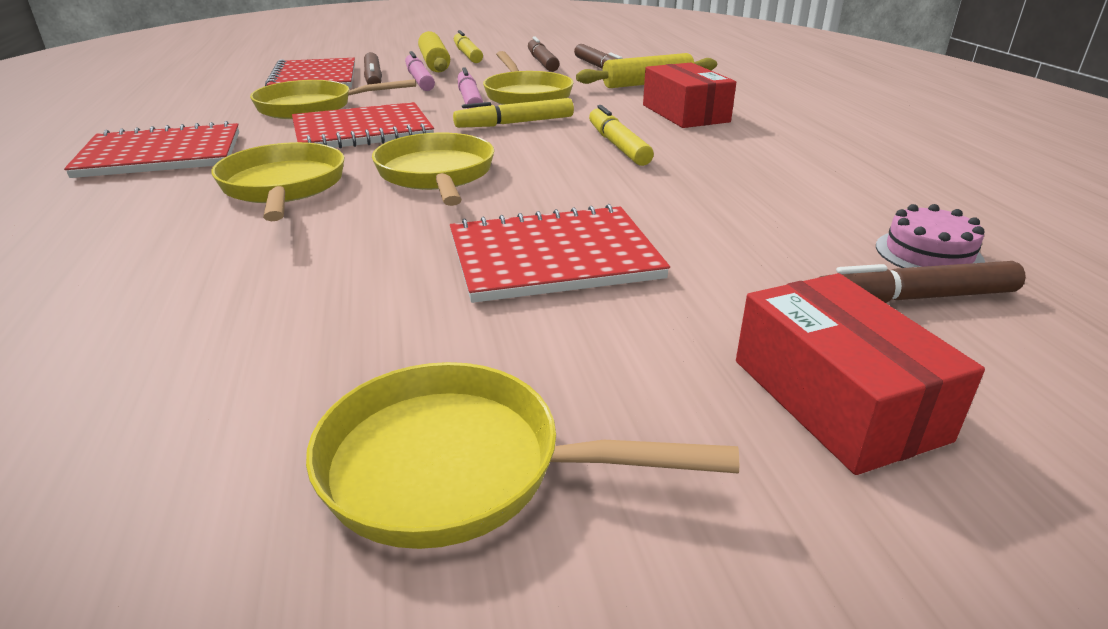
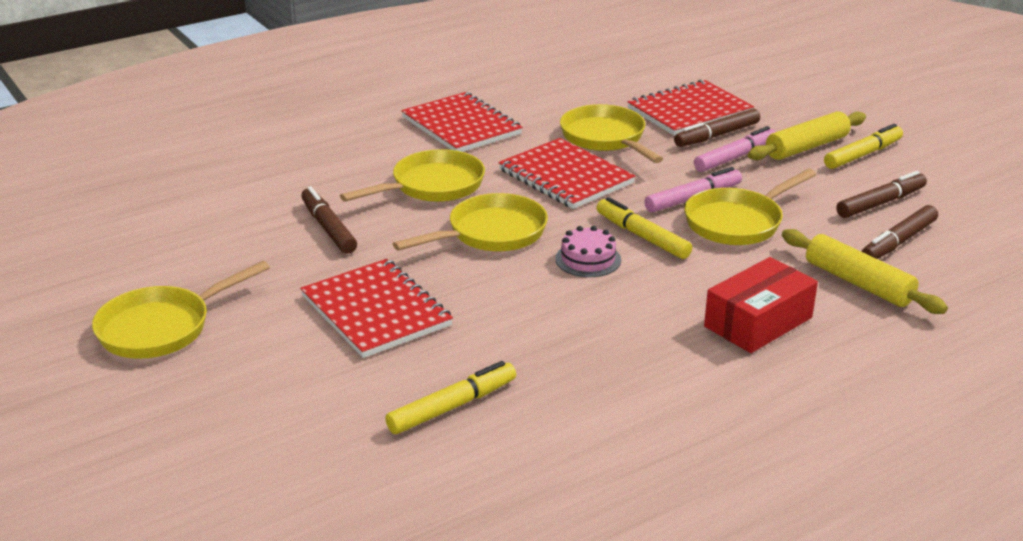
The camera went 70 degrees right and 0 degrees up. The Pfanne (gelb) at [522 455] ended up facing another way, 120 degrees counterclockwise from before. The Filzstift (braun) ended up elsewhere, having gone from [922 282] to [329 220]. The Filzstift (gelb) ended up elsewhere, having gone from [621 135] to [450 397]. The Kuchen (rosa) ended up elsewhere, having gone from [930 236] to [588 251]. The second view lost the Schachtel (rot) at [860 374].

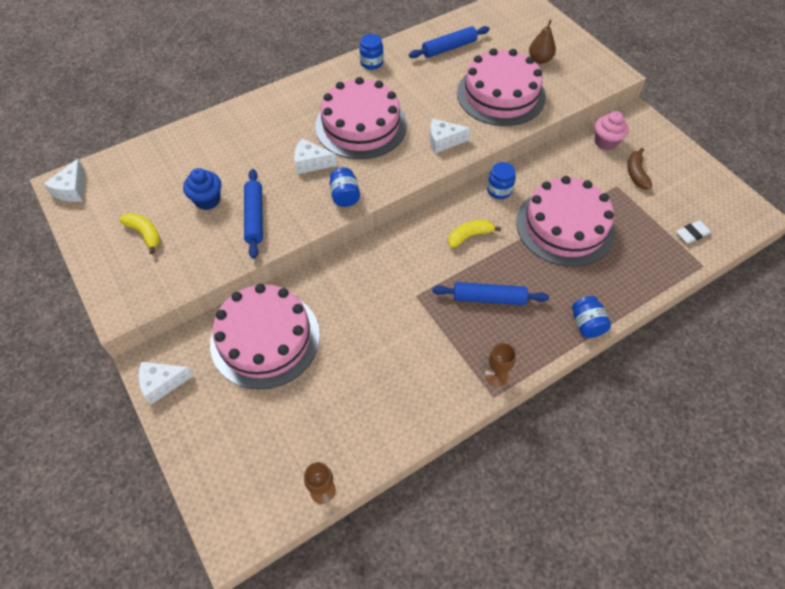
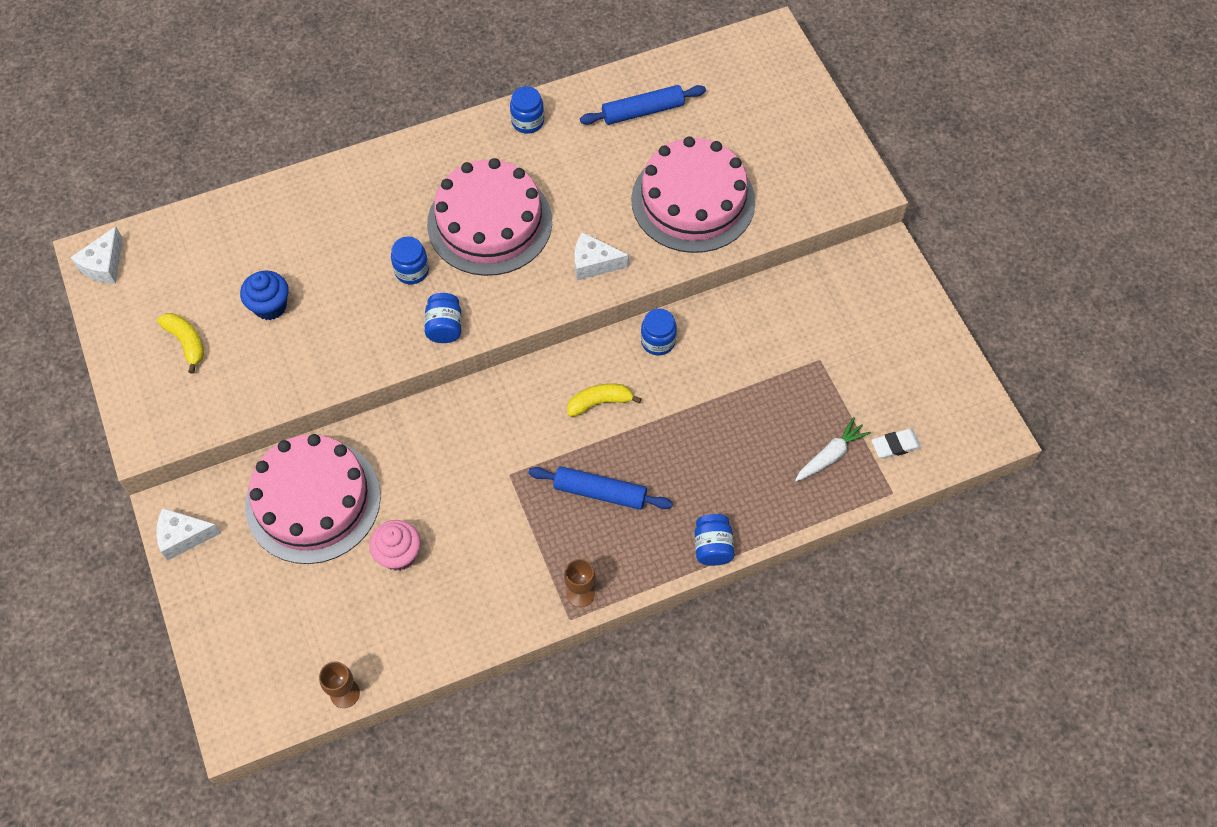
The camera went 10 degrees right and 5 degrees up. The Muffin (rosa) ended up elsewhere, having gone from [612 130] to [395 545]. Where the Käse (weiß) stood at [315 156], the Einmachglas (blau) came to stand at [410 260]. The second view gained the Karotte (weiß) at [833 449]. The second view lost the Nudelholz (blau) at [253 214]. The second view lost the Kuchen (rosa) at [565 221]. The second view lost the Birne (braun) at [542 42]. The second view lost the Banane (braun) at [639 168].

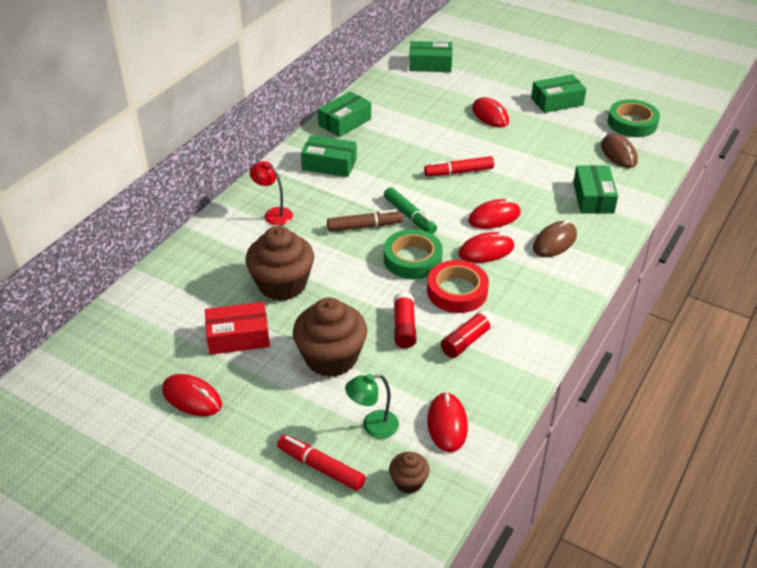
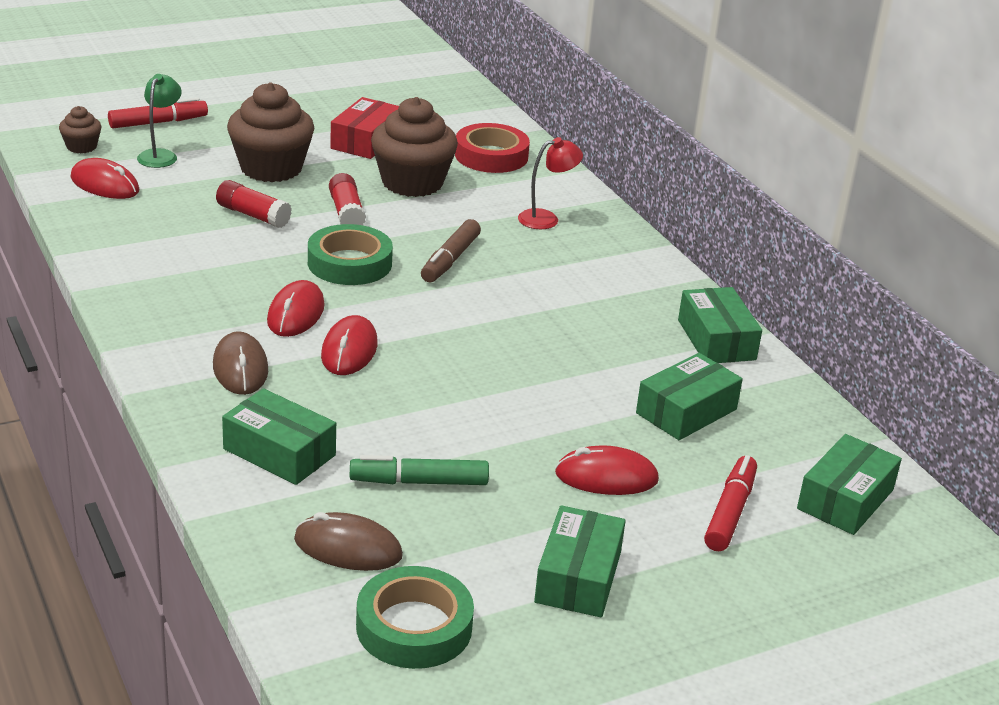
The camera went 120 degrees right and 10 degrees down. The Klebestift (rot) ended up elsewhere, having gone from [468 333] to [347 199]. The Filzstift (grün) ended up elsewhere, having gone from [410 210] to [419 470]. The Klebeband (rot) ended up elsewhere, having gone from [458 286] to [492 148]. The Schachtel (grün) ended up elsewhere, having gone from [329 156] to [689 396]. The Filzstift (rot) ended up elsewhere, having gone from [459 166] to [730 503]. The second view lost the Computermaus (rot) at [192 395].

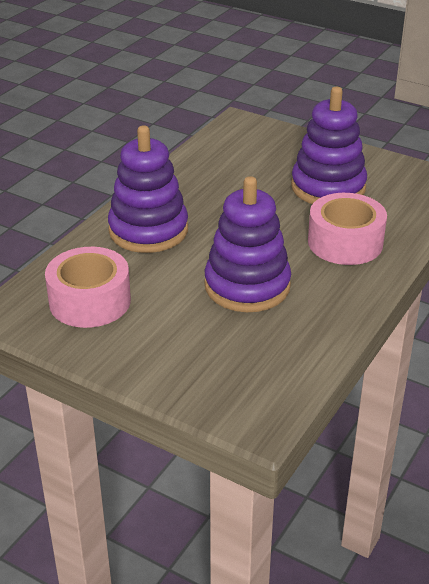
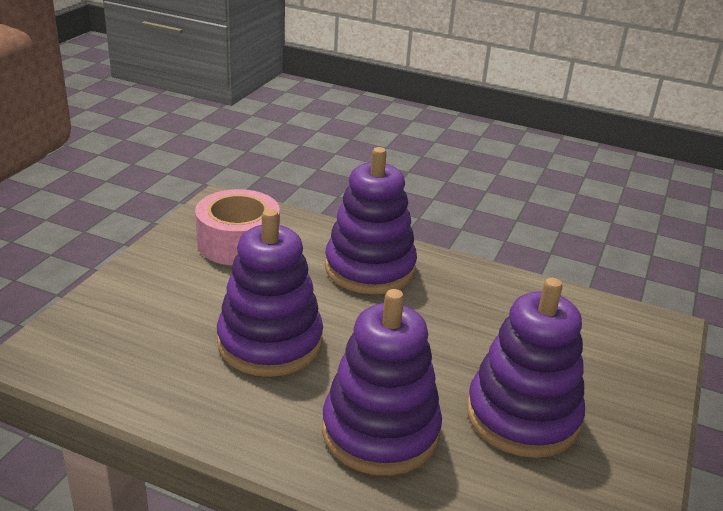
The camera went 80 degrees right and 5 degrees down. Where the Klebeband (rosa) stood at [347 229], the Stapelspielzeug (lila) came to stand at [382 382].

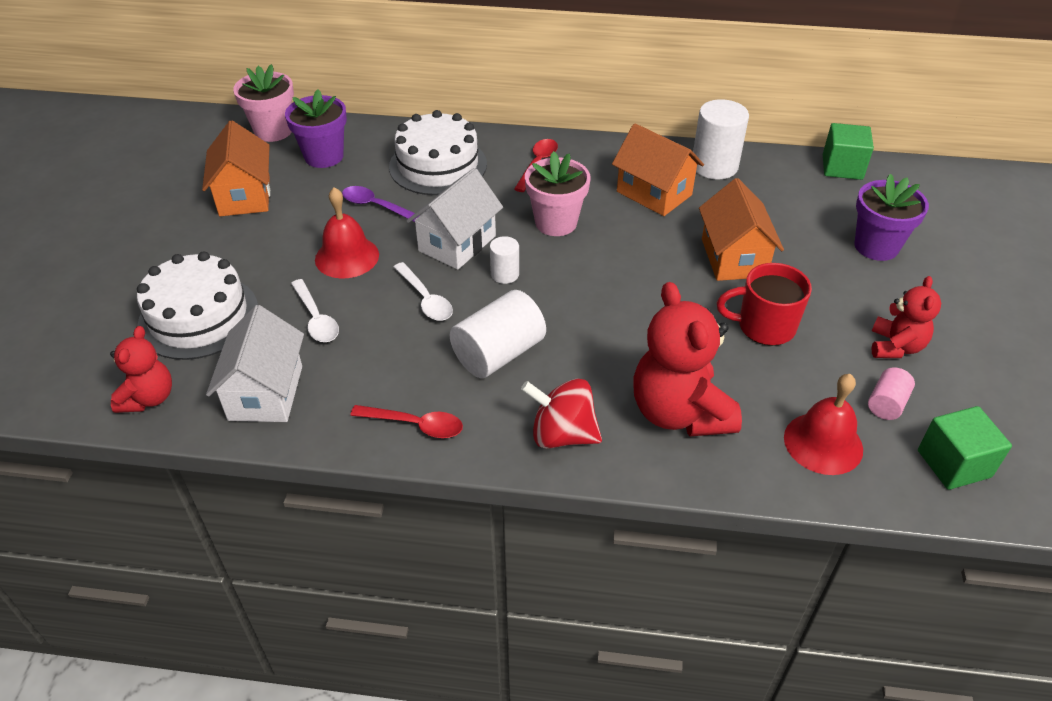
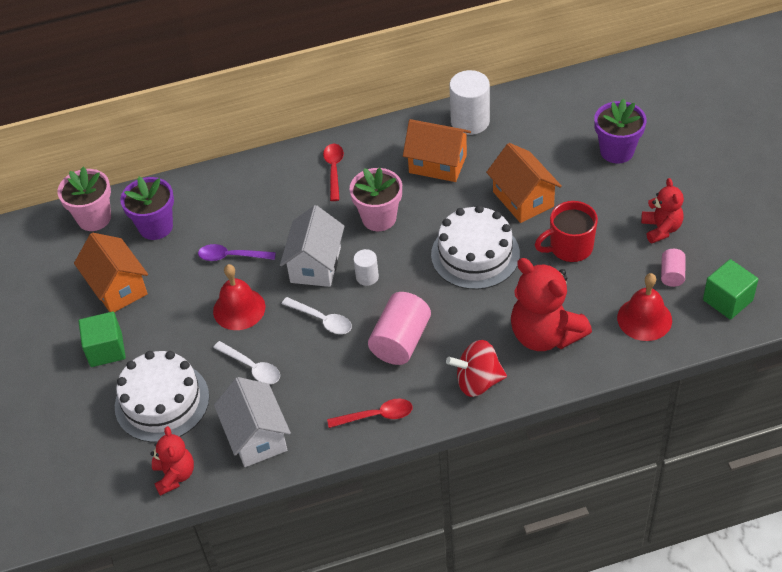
The camera went 20 degrees left and 5 degrees up. The Kubus (grün) ended up elsewhere, having gone from [848 151] to [102 339]. What was the Vollzylinder (weiß) at [498 334] turned into the Vollzylinder (rosa) at [399 328]. The Kuchen (weiß) ended up elsewhere, having gone from [438 152] to [475 247].

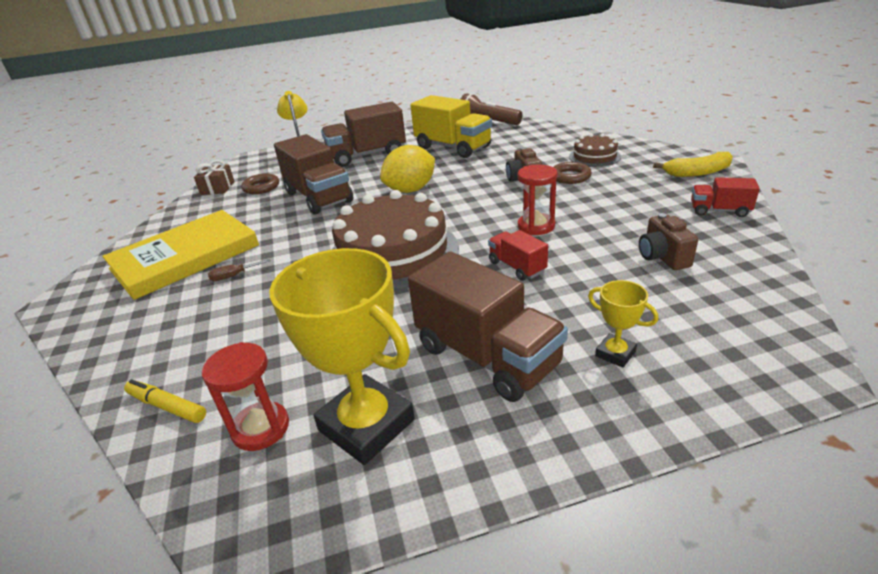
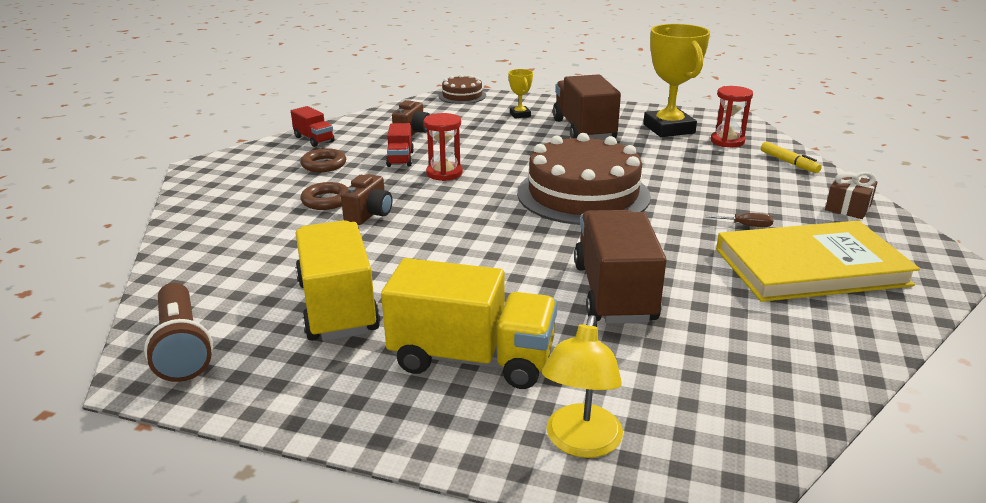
The camera went 150 degrees left and 5 degrees down. The Ring (braun) ended up elsewhere, having gone from [260 184] to [323 160]. What was the Lastwagen (braun) at [363 134] turned into the Lastwagen (gelb) at [469 323]. The Lastwagen (rot) ended up elsewhere, having gone from [518 255] to [400 145]. The Kuchen (braun) ended up elsewhere, having gone from [595 150] to [462 89]. The Geschenk (braun) ended up elsewhere, having gone from [214 177] to [851 195]. The second view lost the Zitrone (gelb) at [407 169]. The second view lost the Banane (gelb) at [693 164].

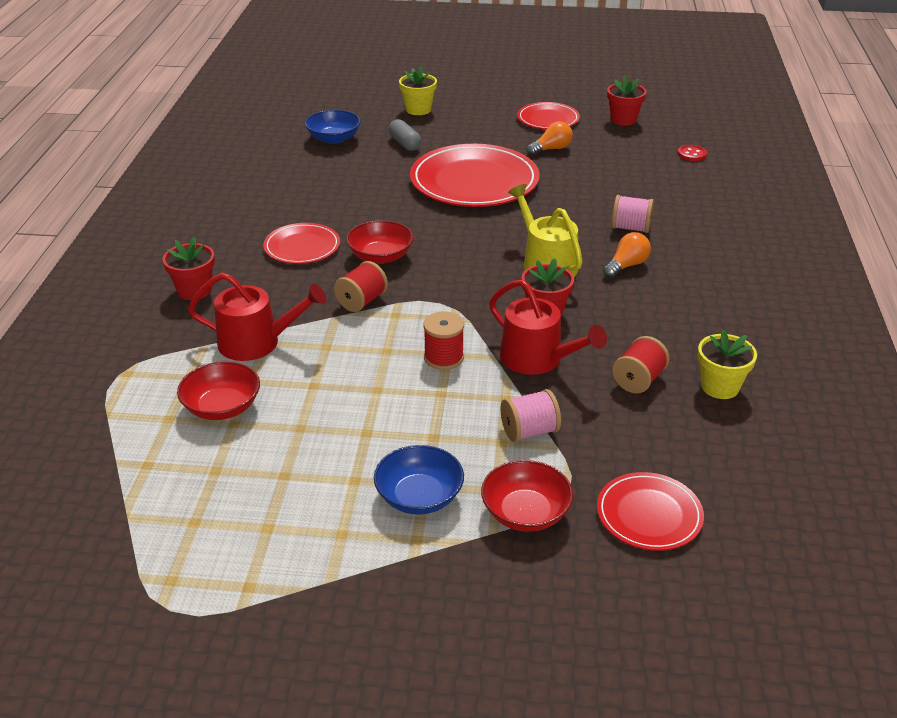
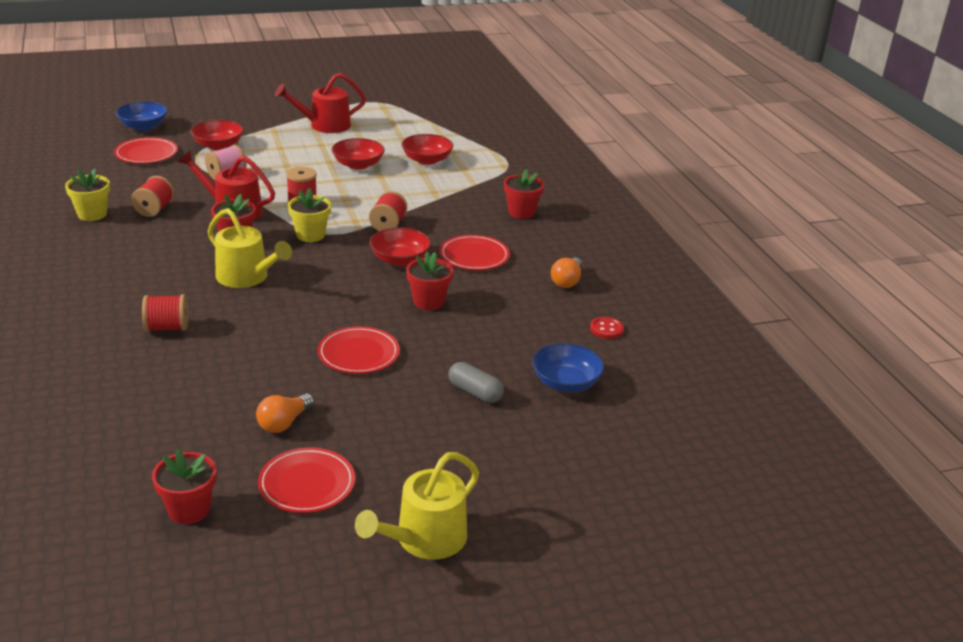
The camera went 155 degrees right and 5 degrees down. The Schüssel (blau) ended up elsewhere, having gone from [419 480] to [141 116]. What was the Garnrolle (rosa) at [632 214] turned into the Garnrolle (rot) at [165 313]. The Gießkanne (rot) ended up elsewhere, having gone from [257 317] to [320 103]. The Blumentopf (gelb) ended up elsewhere, having gone from [418 90] to [309 215]. The size of the Teller (rot) at [475 175] changed by a factor of 0.53. The second view gained the Schüssel (rot) at [358 154]. The second view gained the Gießkanne (gelb) at [417 506]. The second view gained the Blumentopf (rot) at [429 281]. The Glühbirne (orange) ended up elsewhere, having gone from [627 255] to [566 273]. The Knopf (rot) ended up elsewhere, having gone from [692 153] to [607 328].

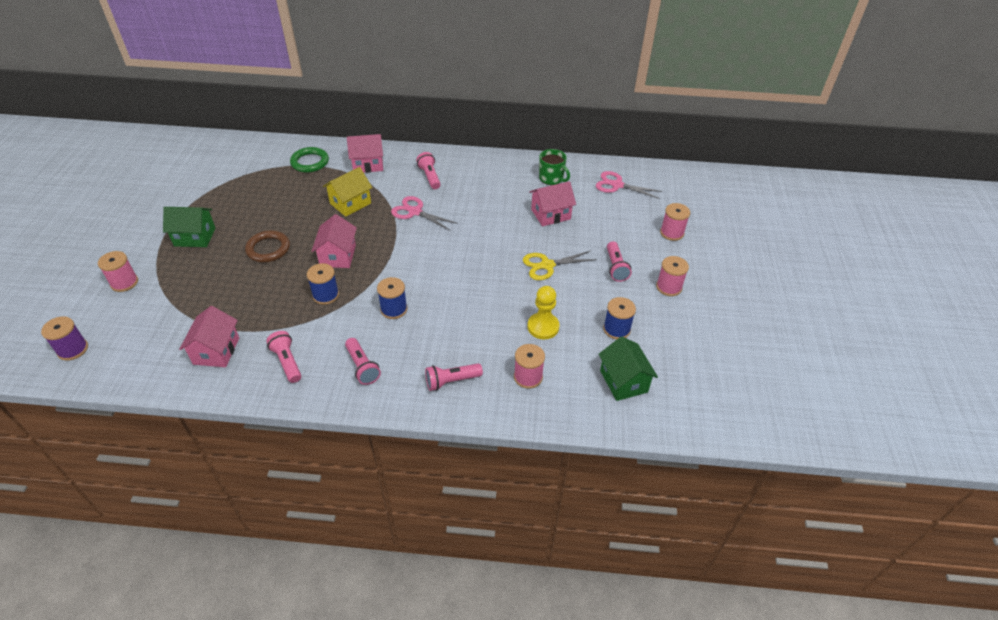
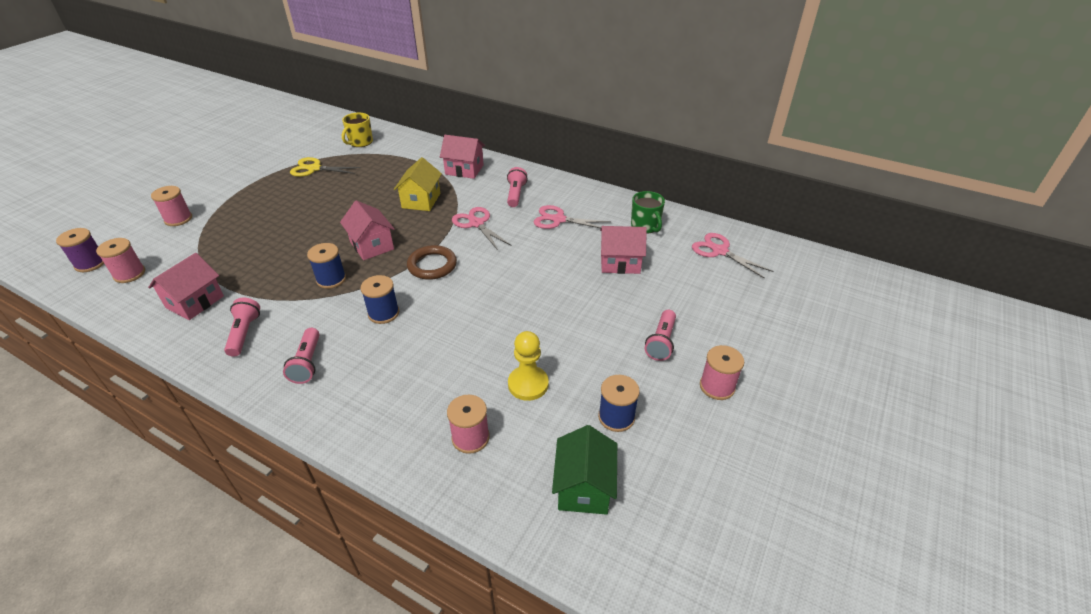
The camera went 25 degrees right and 5 degrees down. The Garnrolle (rosa) ended up elsewhere, having gone from [675 222] to [120 260]. The Schere (gelb) ended up elsewhere, having gone from [560 265] to [325 167]. The Haus (rosa) at [334 241] ended up facing another way, 60 degrees counterclockwise from before. The second view gained the Tasse (gelb) at [357 130]. The Haus (gelb) at [347 192] ended up facing another way, 60 degrees counterclockwise from before. The Ring (braun) ended up elsewhere, having gone from [267 246] to [432 262]. The second view gained the Schere (rosa) at [572 217]. The second view lost the Haus (grün) at [189 227]. The second view lost the Ring (grün) at [309 160]. The second view lost the Taschenlampe (rosa) at [454 377].

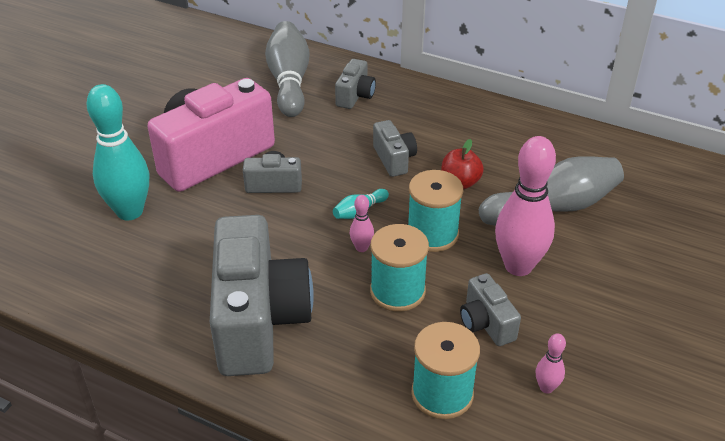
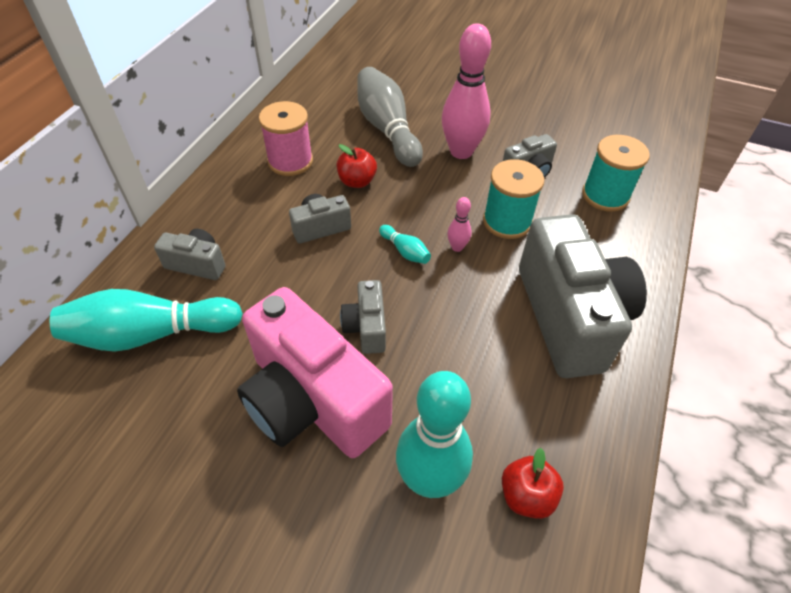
The camera went 95 degrees left and 10 degrees up. What was the Bowlingkegel (grau) at [287 69] turned into the Bowlingkegel (türkis) at [146 320]. The second view gained the Garnrolle (rosa) at [286 138]. The second view gained the Apfel (rot) at [533 483]. The Kamera (grau) at [262 295] ended up facing another way, 90 degrees clockwise from before. The second view lost the Garnrolle (türkis) at [435 211]. The second view lost the Bowlingkegel (rosa) at [551 363].

